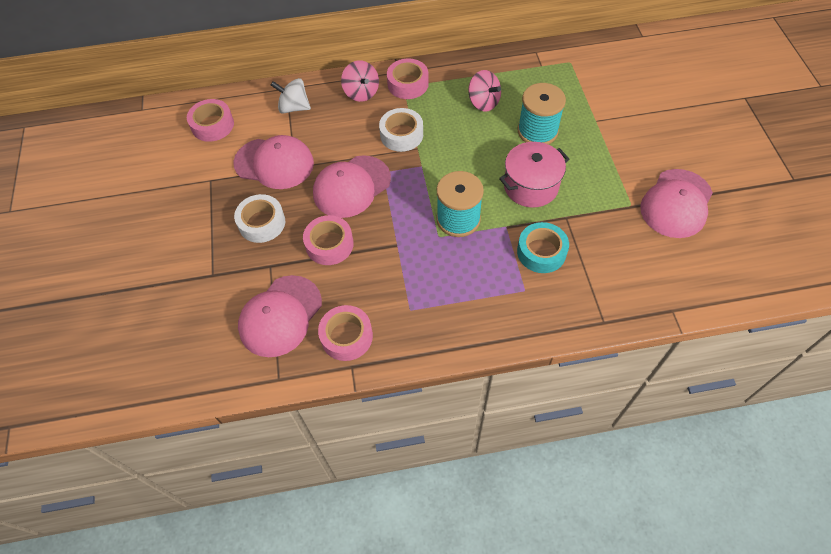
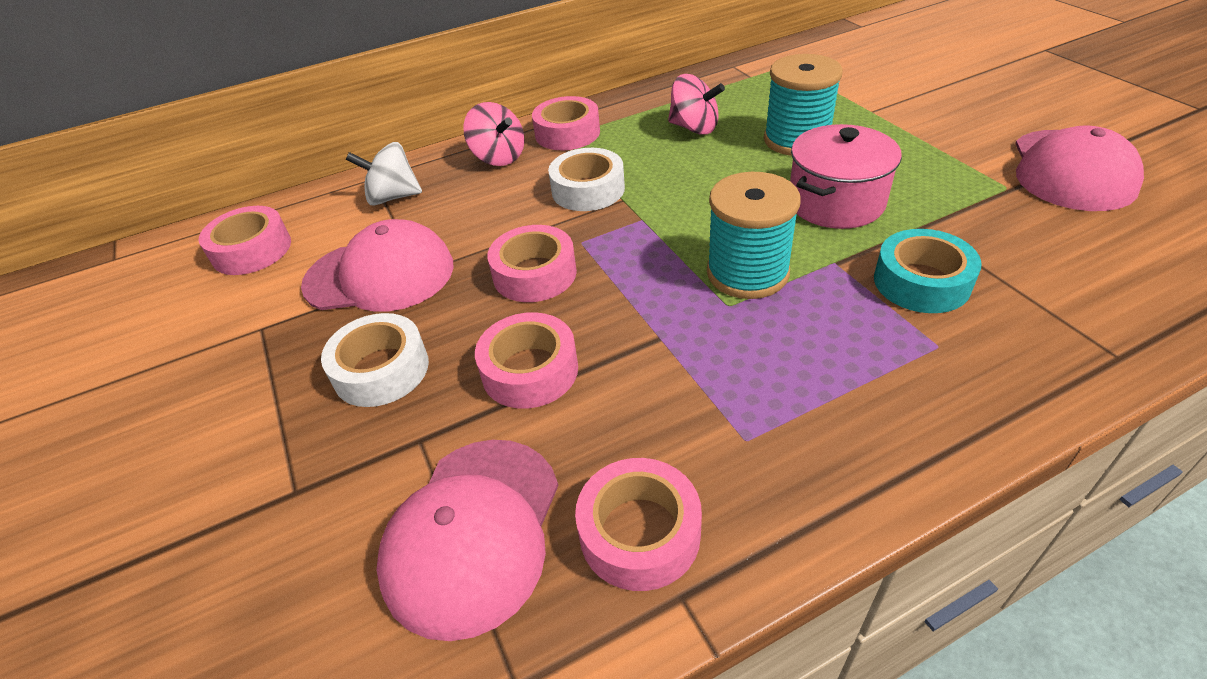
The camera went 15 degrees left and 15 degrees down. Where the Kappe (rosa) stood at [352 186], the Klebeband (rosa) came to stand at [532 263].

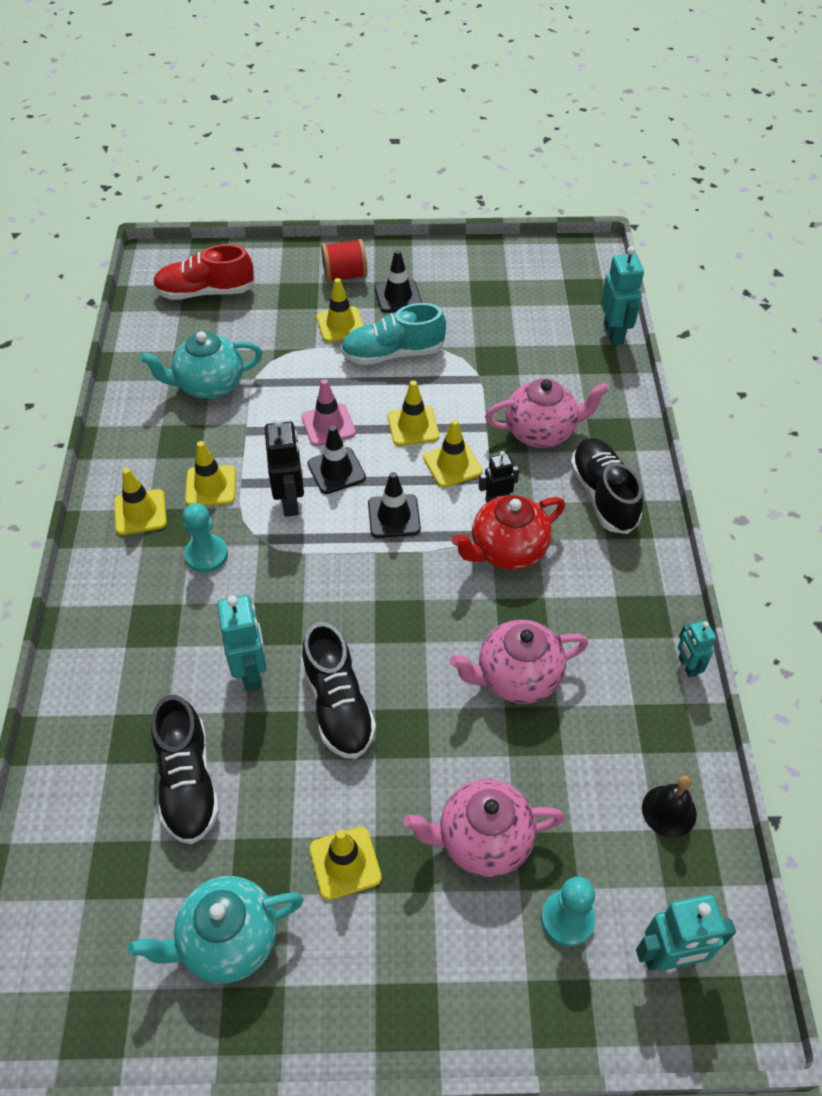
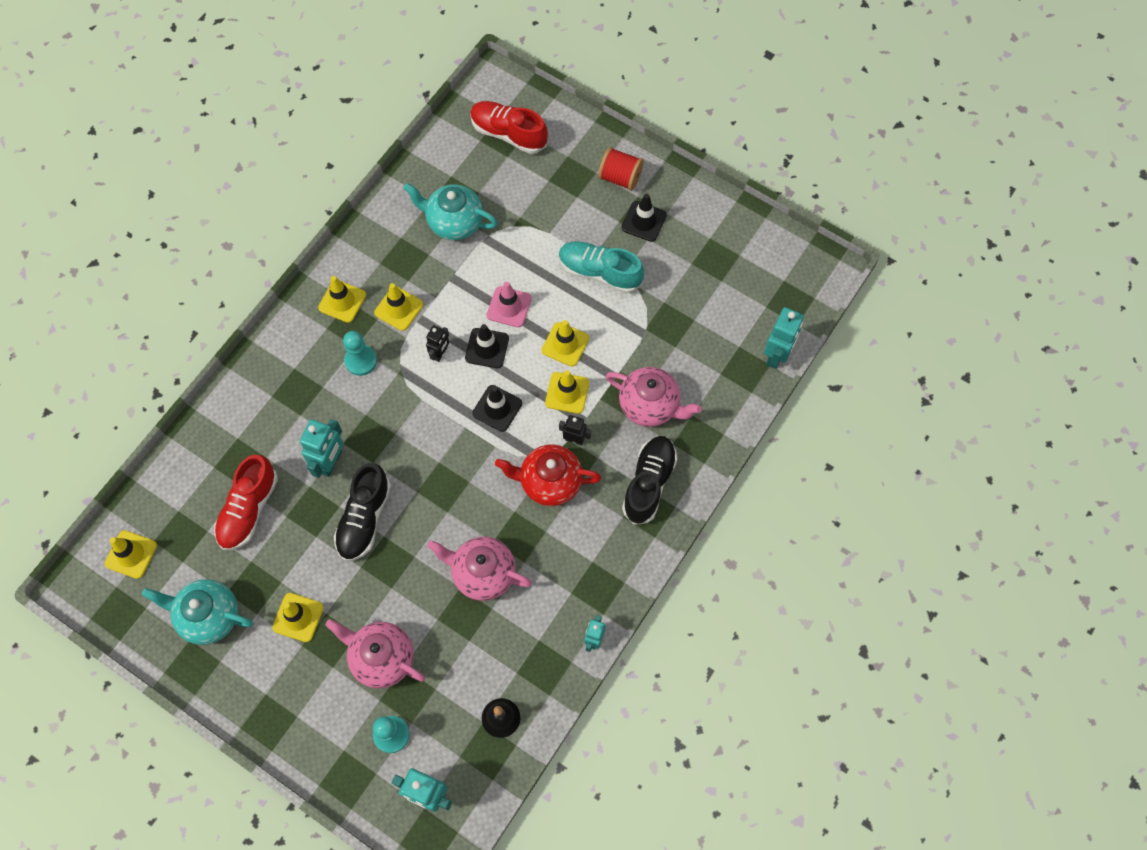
The camera went 35 degrees right and 15 degrees up. The Leitkegel (gelb) ended up elsewhere, having gone from [340 310] to [131 554]. What was the Schuh (schwarz) at [185 769] turned into the Schuh (rot) at [246 502]. The size of the Roboter (schwarz) at [284 467] changed by a factor of 0.61.

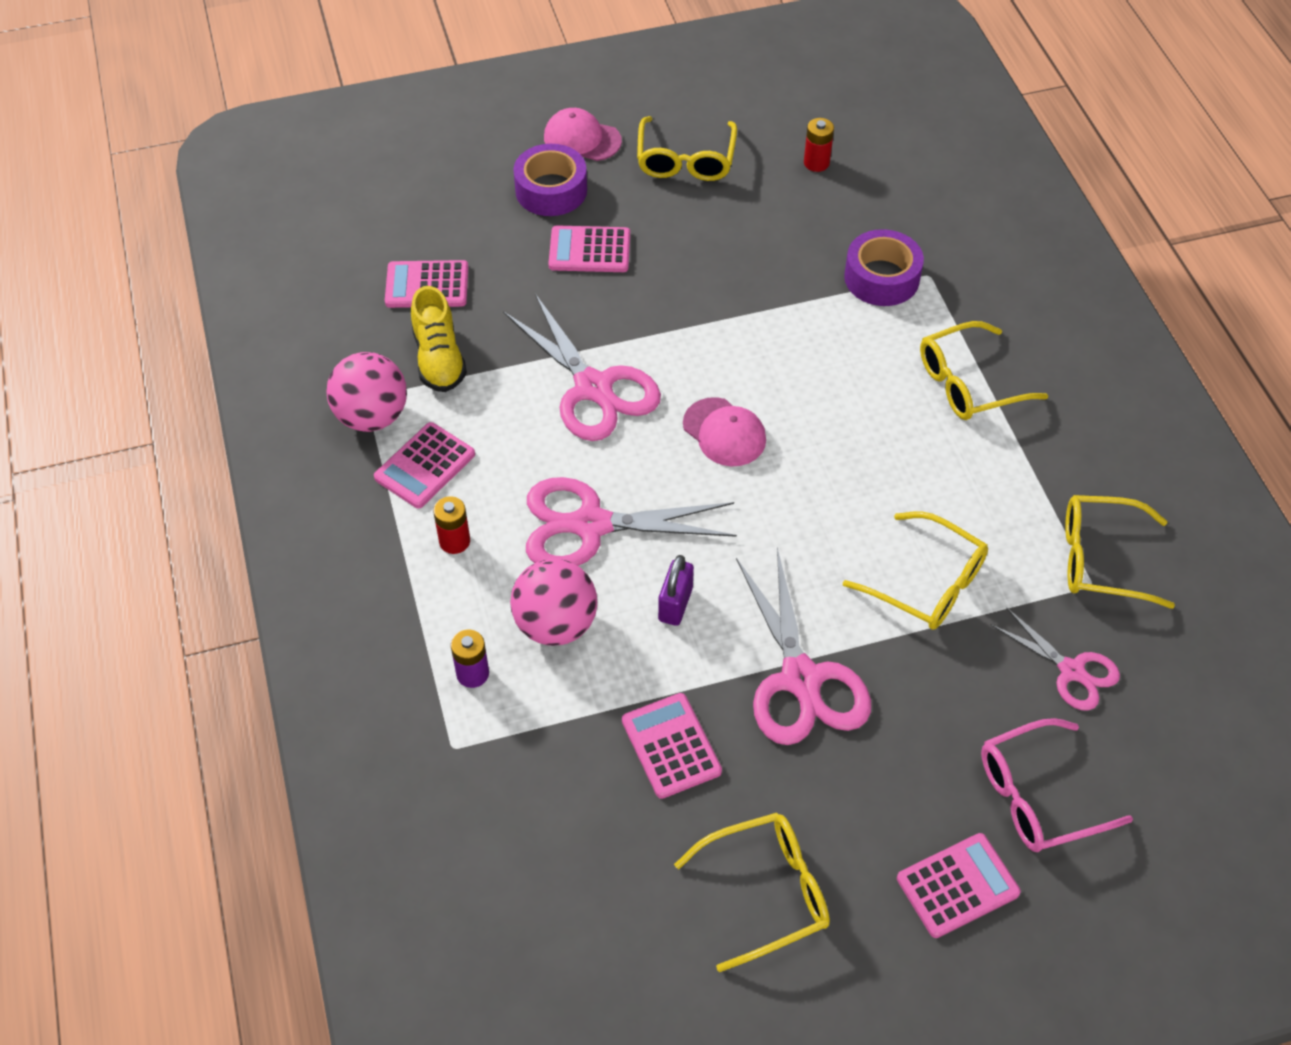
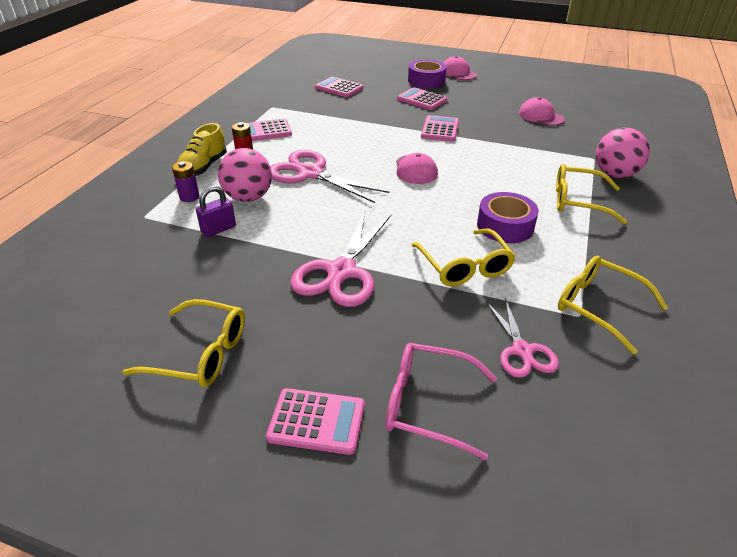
The camera went 35 degrees right and 15 degrees down. The Schuh (gelb) ended up elsewhere, having gone from [439 339] to [202 149]. The Vorhängeschloss (lila) ended up elsewhere, having gone from [676 590] to [216 211]. The Taschenrechner (rosa) ended up elsewhere, having gone from [672 746] to [440 128]. The Klebeband (lila) ended up elsewhere, having gone from [884 267] to [508 217]. The second view gained the Kappe (rosa) at [542 111]. The Ball (rosa) ended up elsewhere, having gone from [367 392] to [623 153]. The second view lost the Schere (rosa) at [582 367]. The second view lost the Brille (gelb) at [687 148]. The second view lost the Batterie (rot) at [819 145].

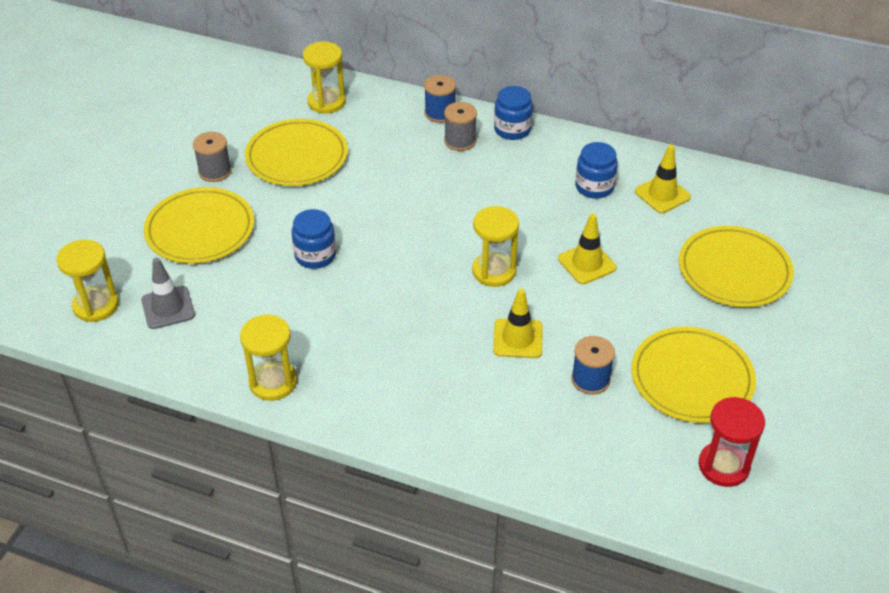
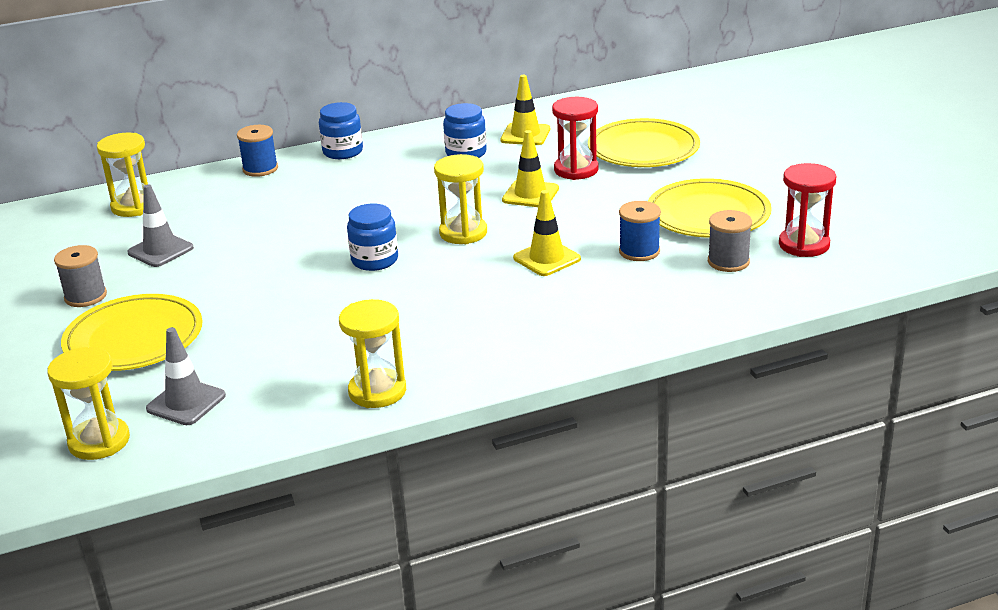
The camera went 40 degrees left and 15 degrees down. Where the Teller (gelb) stood at [296 152], the Leitkegel (grau) came to stand at [160 225]. The Einmachglas (blau) ended up elsewhere, having gone from [314 239] to [372 237]. The second view gained the Sanduhr (rot) at [575 138]. The Garnrolle (grau) ended up elsewhere, having gone from [460 126] to [730 241].

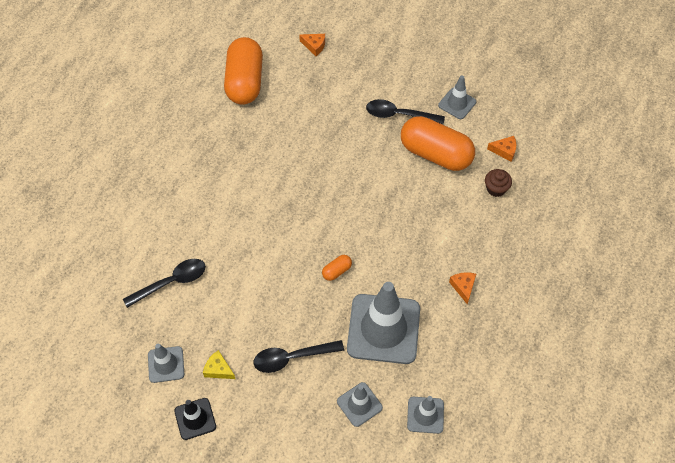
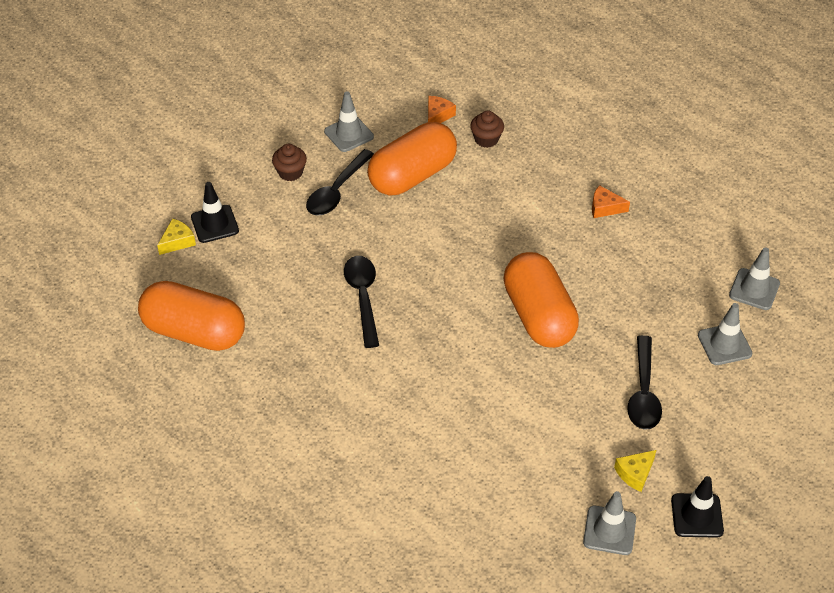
The camera went 70 degrees left and 10 degrees down. What was the Käse (orange) at [312 45] turned into the Käse (gelb) at [176 236]. The second view gained the Leitkegel (schwarz) at [215 212]. The second view gained the Muffin (braun) at [289 162]. The Löffel (schwarz) ended up elsewhere, having gone from [164 283] to [361 302]. The size of the Kapsel (orange) at [337 268] changed by a factor of 2.47. The second view lost the Leitkegel (grau) at [383 323].

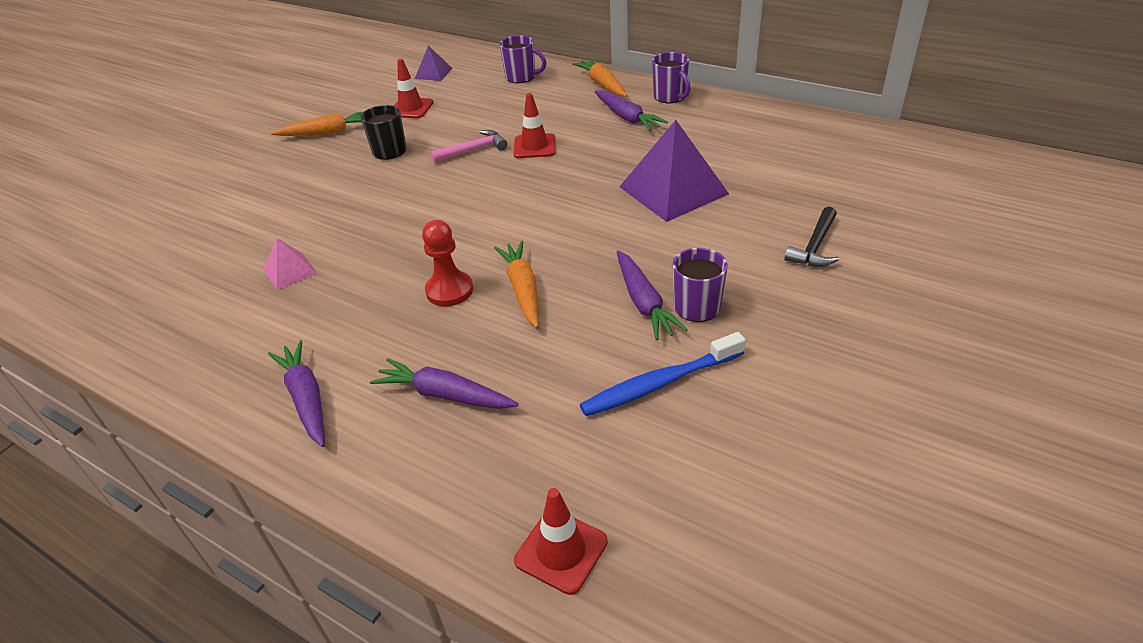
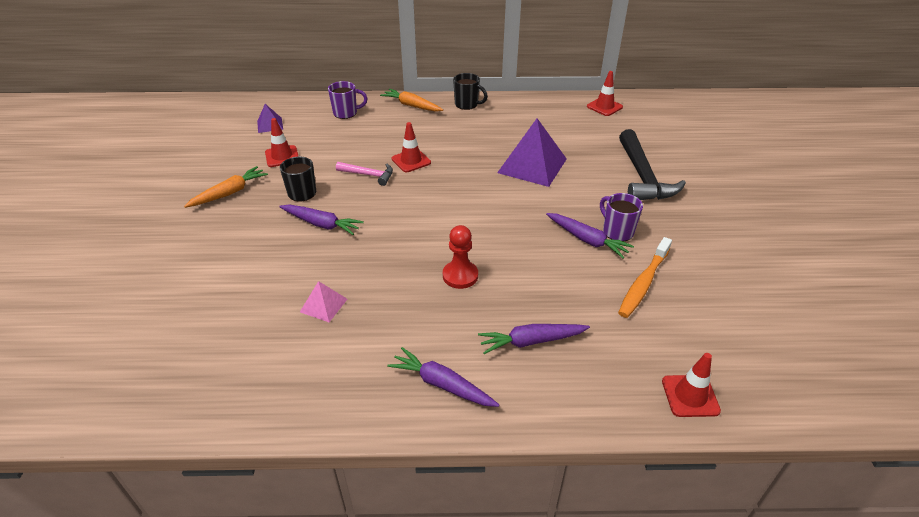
The camera went 35 degrees left and 0 degrees up. The Karotte (lila) ended up elsewhere, having gone from [631 110] to [321 220]. The Hammer (rosa) at [468 146] ended up facing another way, 75 degrees clockwise from before. What was the Tasse (lila) at [671 77] turned into the Tasse (schwarz) at [470 91]. The second view gained the Leitkegel (rot) at [605 93]. What was the Zahnbürste (blau) at [663 374] turned into the Zahnbürste (orange) at [645 277]. The size of the Hammer (schwarz) at [812 237] changed by a factor of 1.87. The second view lost the Karotte (orange) at [516 284].

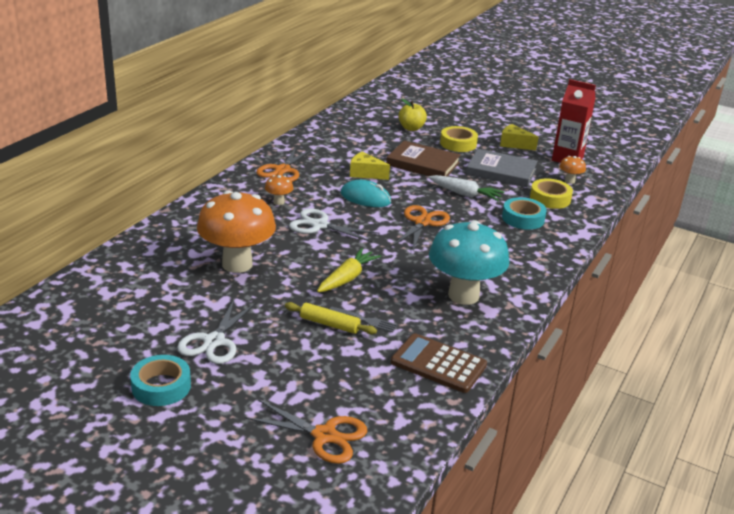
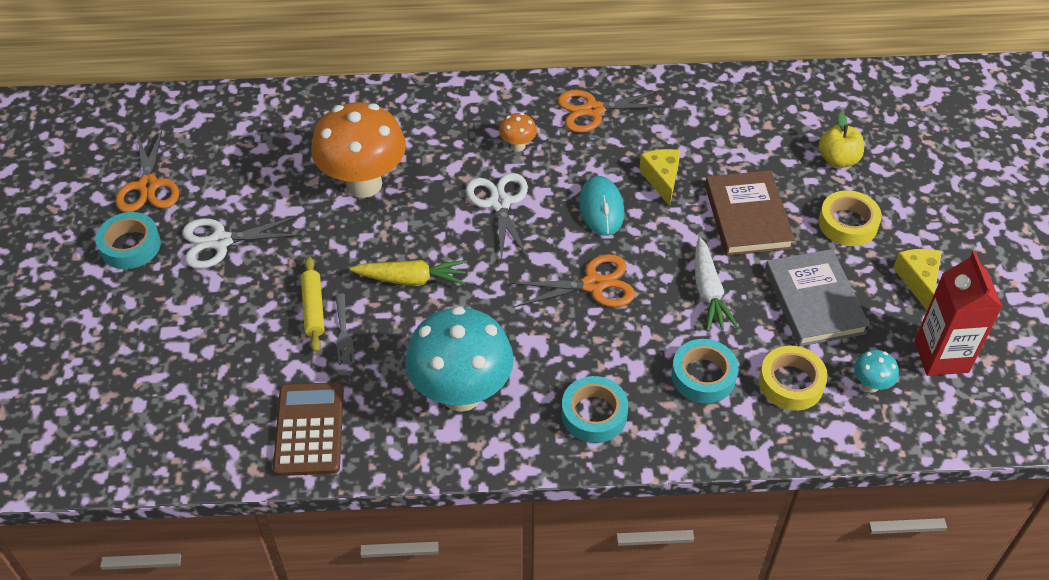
The camera went 60 degrees right and 20 degrees up. The Schere (orange) ended up elsewhere, having gone from [306 431] to [147 170]. The second view gained the Klebeband (türkis) at [594 409]. What was the Pilz (orange) at [572 170] turned into the Pilz (türkis) at [876 371].

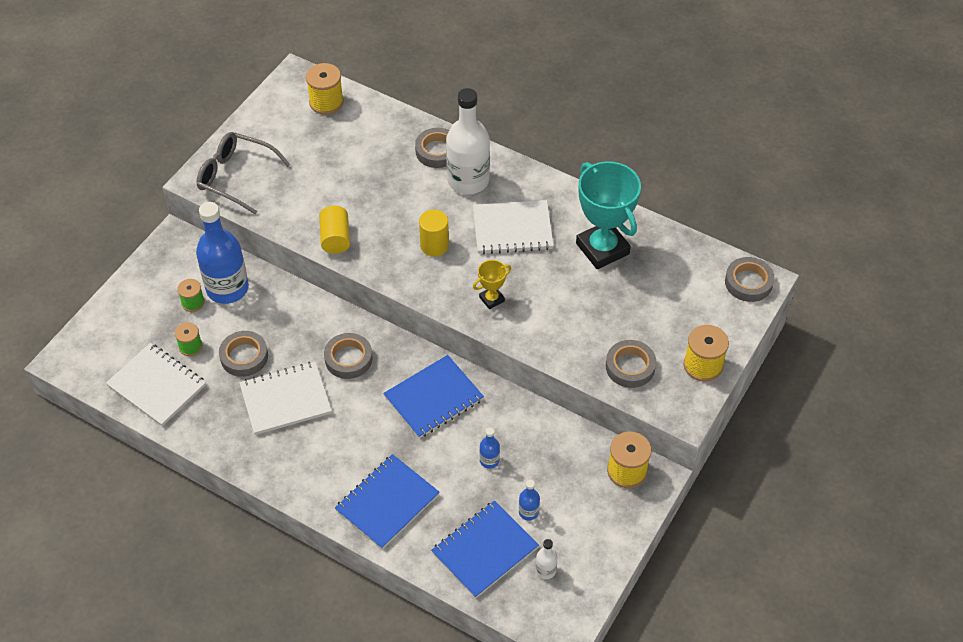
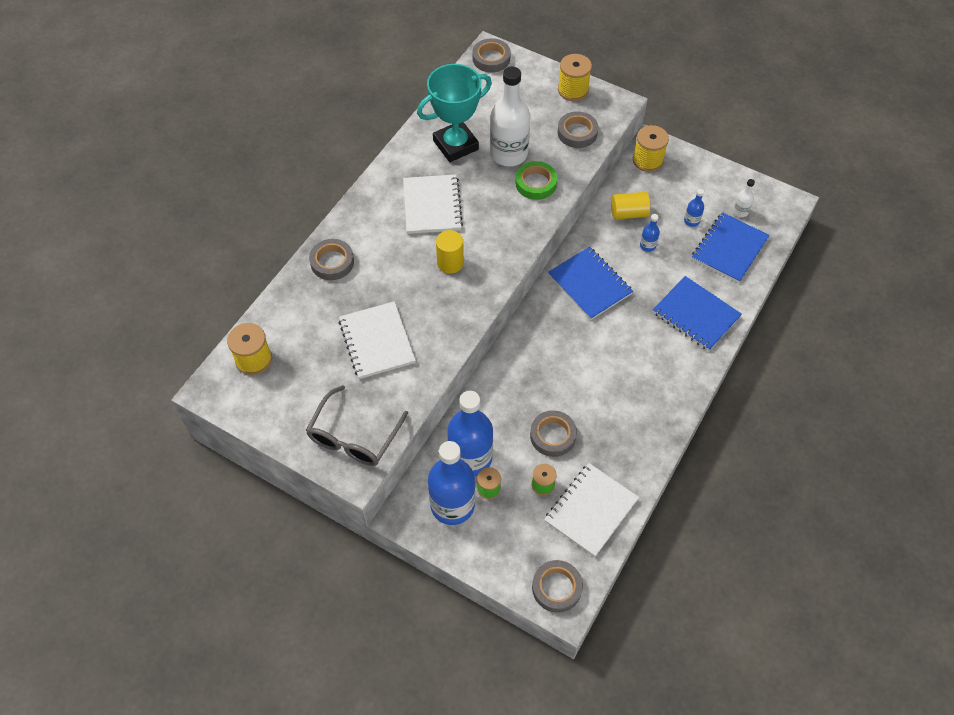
The camera went 90 degrees left and 5 degrees up. The Notizbuch (weiß) ended up elsewhere, having gone from [285 398] to [377 340]. The second view gained the Flasche (blau) at [451 483]. The Flasche (weiß) ended up elsewhere, having gone from [468 141] to [510 116]. The second view gained the Klebeband (grün) at [536 180]. The Klebeband (grau) ended up elsewhere, having gone from [348 356] to [557 586]. The Vollzylinder (gelb) ended up elsewhere, having gone from [334 230] to [630 206]. The Notizbuch (blau) at [485 549] ended up facing another way, 75 degrees clockwise from before. The second view lost the Pokal (gelb) at [492 284].

